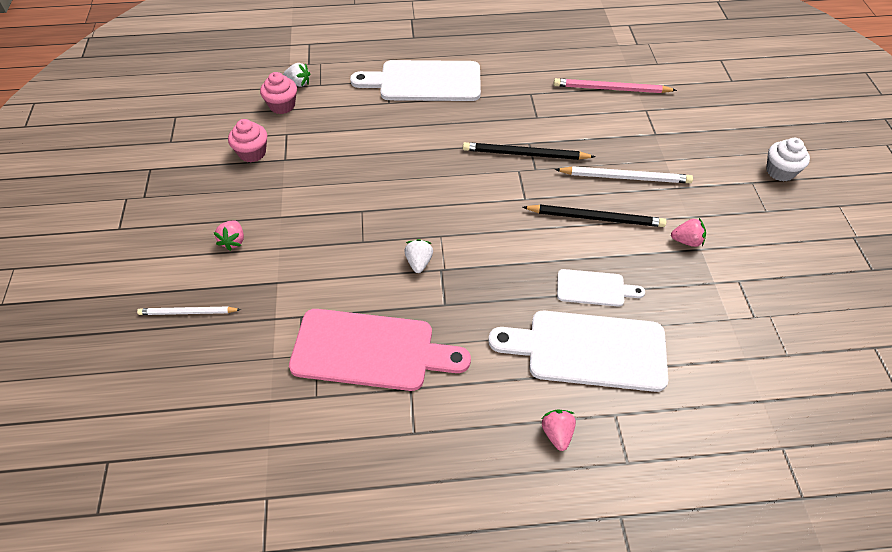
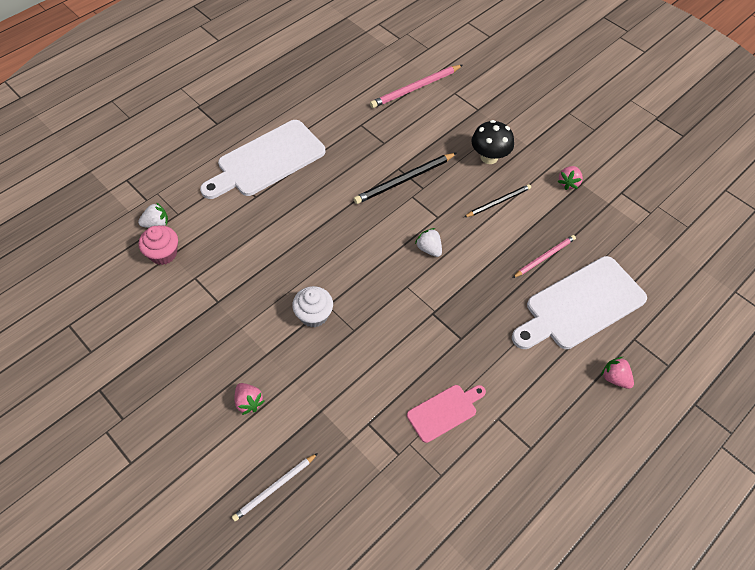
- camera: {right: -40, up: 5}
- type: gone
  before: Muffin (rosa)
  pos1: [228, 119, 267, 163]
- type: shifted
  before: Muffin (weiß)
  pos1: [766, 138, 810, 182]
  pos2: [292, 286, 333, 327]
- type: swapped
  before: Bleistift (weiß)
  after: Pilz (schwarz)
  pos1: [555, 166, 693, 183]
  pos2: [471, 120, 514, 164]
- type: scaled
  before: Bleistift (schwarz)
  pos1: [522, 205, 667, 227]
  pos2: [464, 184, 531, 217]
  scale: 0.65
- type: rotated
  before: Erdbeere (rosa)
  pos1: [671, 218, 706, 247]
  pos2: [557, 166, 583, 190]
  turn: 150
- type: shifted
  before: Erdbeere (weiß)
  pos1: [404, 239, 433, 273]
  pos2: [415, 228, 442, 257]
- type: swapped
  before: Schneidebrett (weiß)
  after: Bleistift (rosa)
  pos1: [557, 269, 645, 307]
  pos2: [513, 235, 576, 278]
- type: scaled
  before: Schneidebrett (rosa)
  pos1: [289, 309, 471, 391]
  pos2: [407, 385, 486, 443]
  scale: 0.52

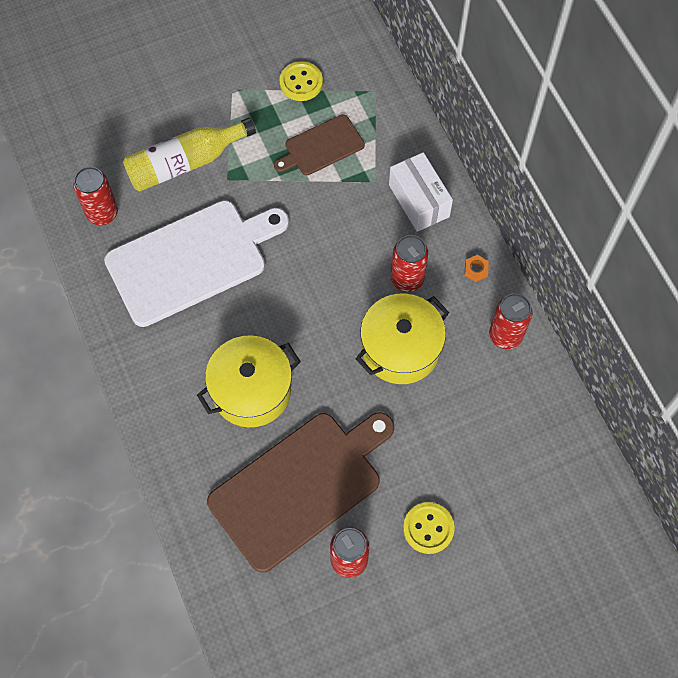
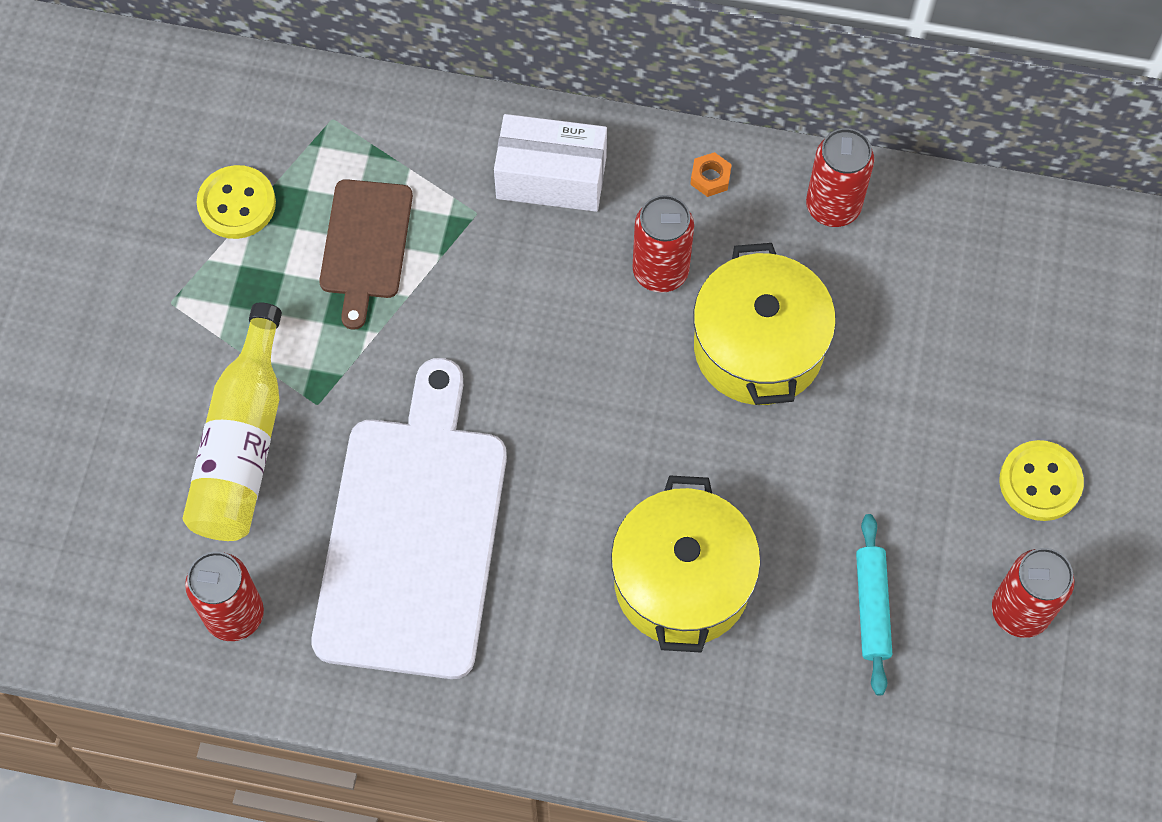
- camera: {right: -55, up: 0}
- type: swapped
  before: Schneidebrett (braun)
  after: Nudelholz (türkis)
  pos1: [207, 412, 394, 573]
  pos2: [856, 514, 892, 695]

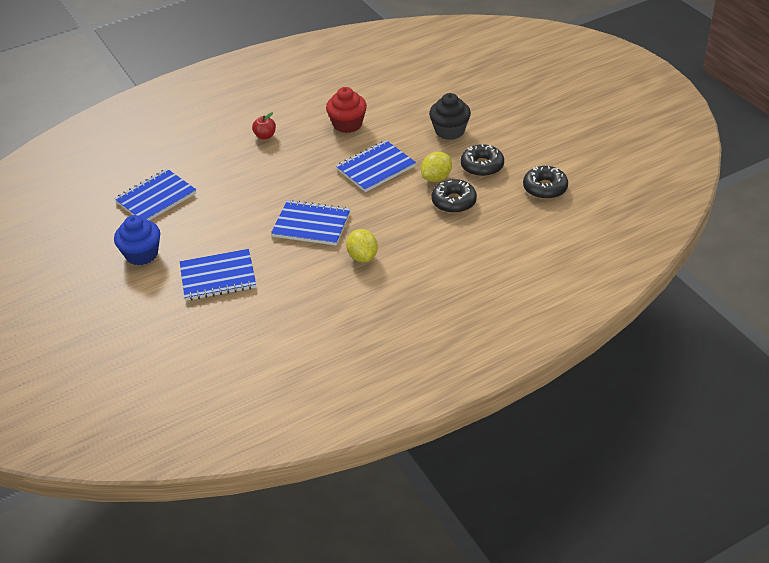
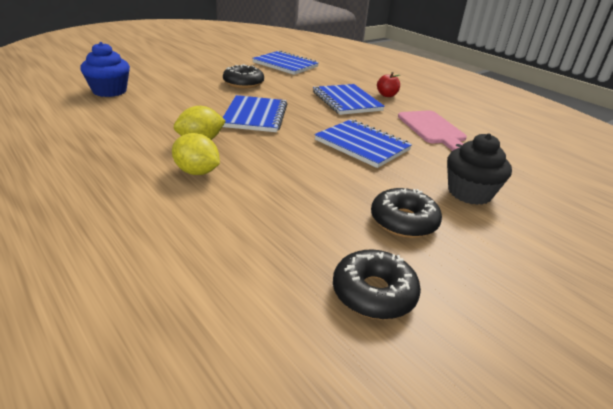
- camera: {right: 75, up: -10}
- type: swapped
  before: Muffin (rot)
  after: Schneidebrett (rosa)
  pos1: [326, 87, 367, 133]
  pos2: [398, 110, 467, 151]
- type: shifted
  before: Zitrone (gelb)
  pos1: [421, 152, 452, 182]
  pos2: [172, 133, 220, 175]
- type: shifted
  before: Donut (schwarz)
  pos1: [432, 179, 477, 213]
  pos2: [223, 64, 264, 88]
- type: shifted
  before: Muffin (blau)
  pos1: [114, 215, 160, 265]
  pos2: [80, 42, 130, 97]
- type: shifted
  before: Notizbuch (blau)
  pos1: [180, 249, 256, 301]
  pos2: [313, 84, 385, 115]

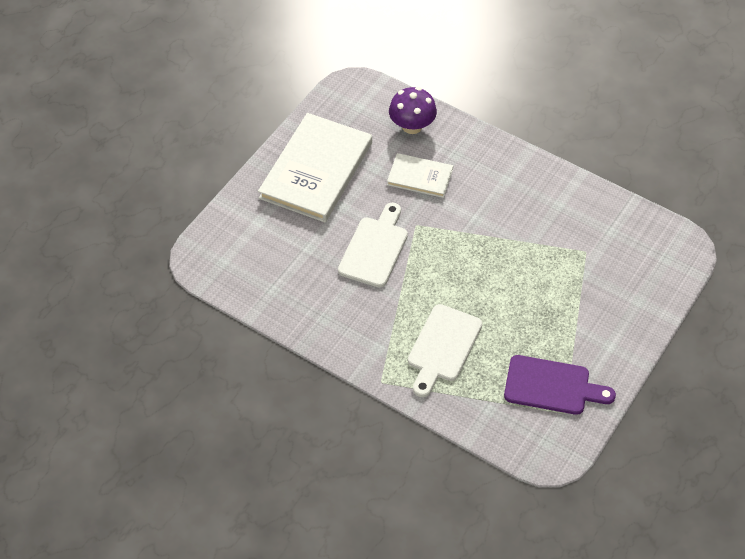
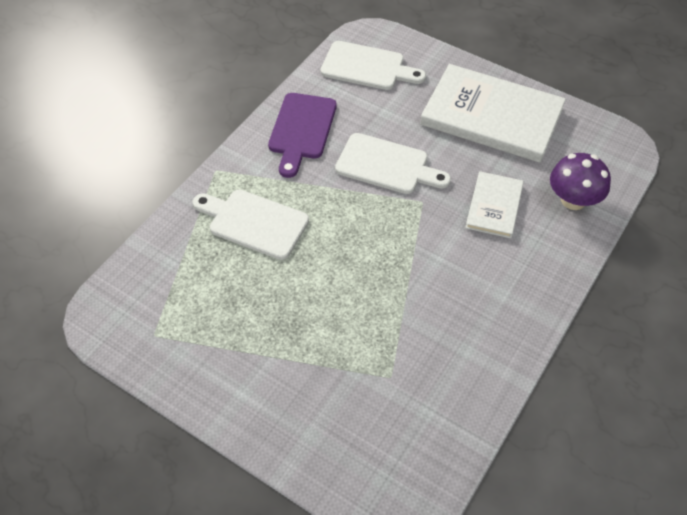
- camera: {right: 90, up: 0}
- type: shifted
  before: Schneidebrett (lila)
  pos1: [504, 355, 616, 415]
  pos2: [268, 93, 337, 178]
- type: new
  after: Schneidebrett (weiß)
  pos2: [321, 41, 426, 90]

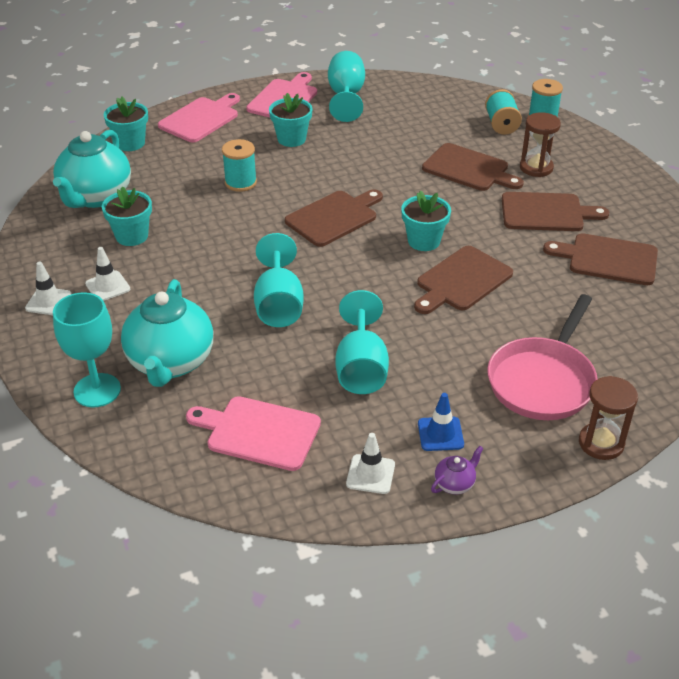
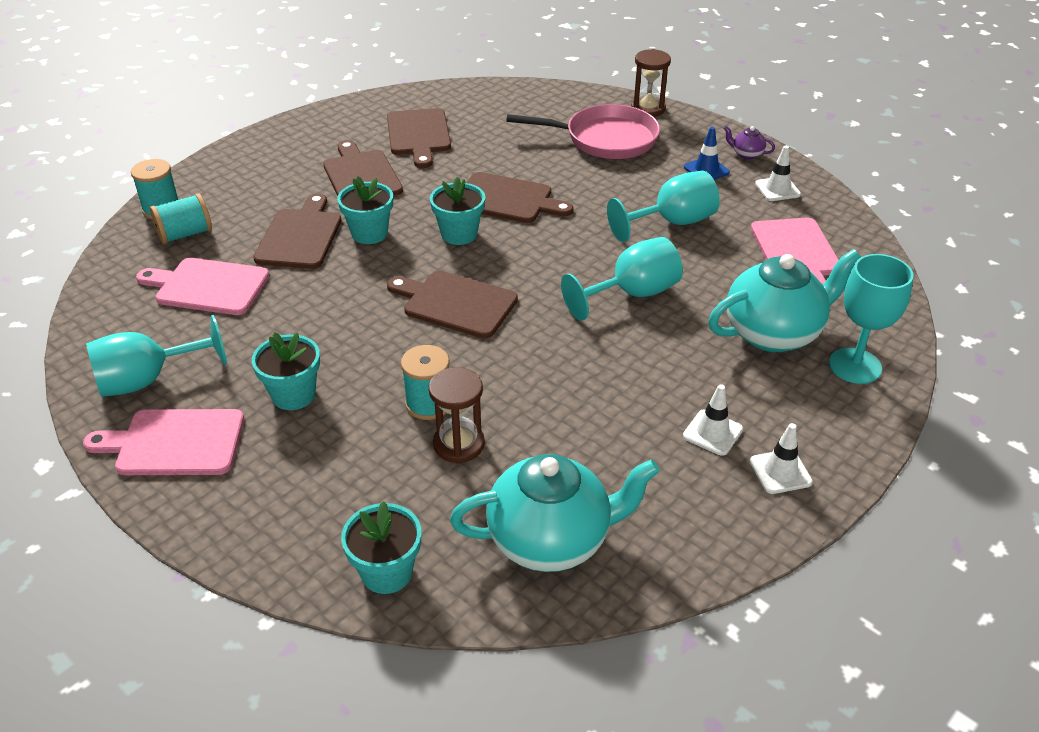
- camera: {right: -115, up: 0}
- type: shifted
  before: Schneidebrett (rosa)
  pos1: [158, 93, 240, 142]
  pos2: [136, 258, 270, 315]
- type: shifted
  before: Sanduhr (braun)
  pos1: [520, 112, 561, 177]
  pos2: [429, 367, 485, 463]
- type: shifted
  before: Blumentopf (türkis)
  pos1: [102, 187, 152, 246]
  pos2: [337, 176, 393, 244]

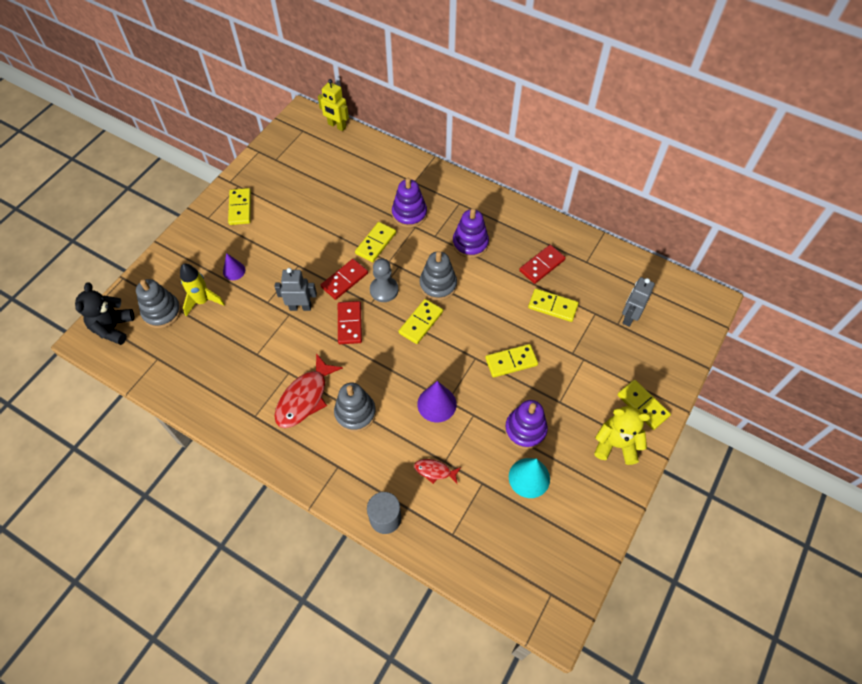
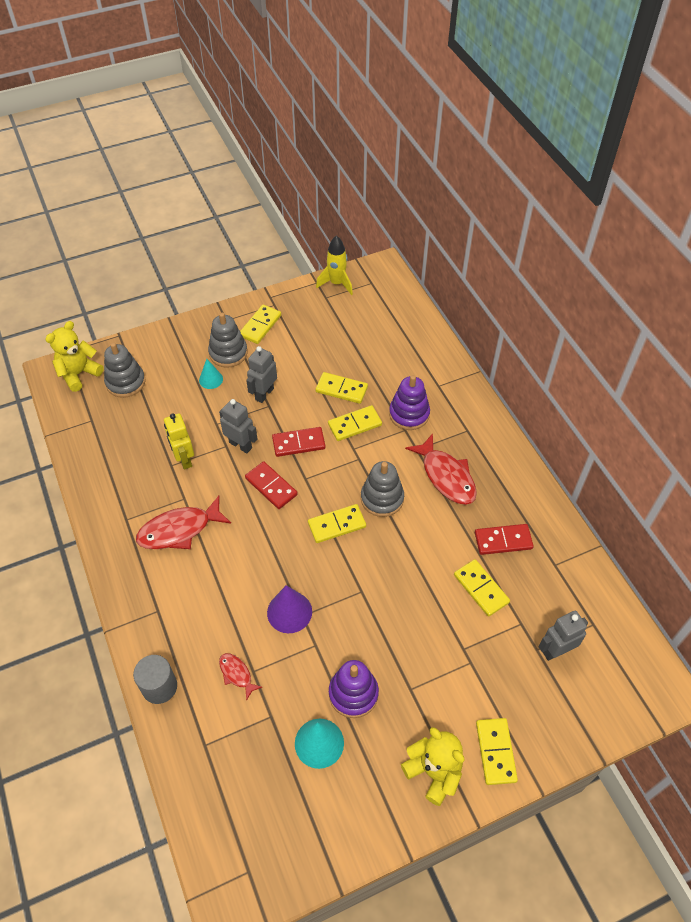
- camera: {right: 35, up: -5}
- type: shifted
  before: Roboter (gelb)
  pos1: [318, 79, 349, 131]
  pos2: [164, 413, 194, 469]
- type: swapped
  before: Stapelspielzeug (lila)
  after: Fisch (rot)
  pos1: [453, 208, 489, 258]
  pos2: [405, 433, 477, 505]
- type: repainted
  before: Kegel (lila)
  after: Kegel (türkis)
  pos1: [223, 253, 245, 280]
  pos2: [199, 359, 223, 389]
- type: gone
  before: Bauer (grau)
  pos1: [370, 259, 398, 302]
- type: shifted
  before: Rakete (gelb)
  pos1: [180, 264, 225, 317]
  pos2: [316, 235, 353, 295]
- type: repainted
  before: Teddybär (schwarz)
  after: Teddybär (gelb)
  pos1: [75, 283, 135, 345]
  pos2: [45, 321, 104, 392]
- type: rotated
  before: Dominostein (rot)
  pos1: [338, 301, 362, 344]
  pos2: [245, 461, 298, 509]
  turn: -75
- type: shifted
  before: Dominostein (gelb)
  pos1: [485, 344, 538, 377]
  pos2: [316, 372, 368, 404]
- type: shifted
  before: Stapelspielzeug (grau)
  pos1: [334, 383, 376, 432]
  pos2: [208, 313, 248, 368]
- type: new
  after: Roboter (grau)
  pos2: [246, 346, 277, 403]

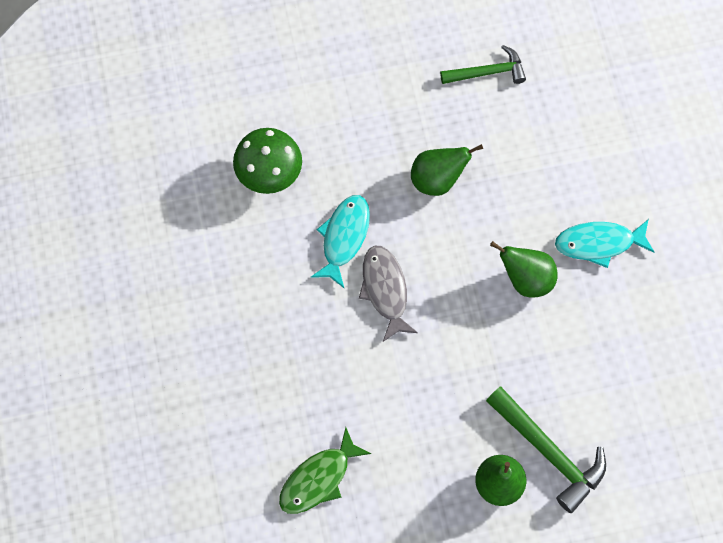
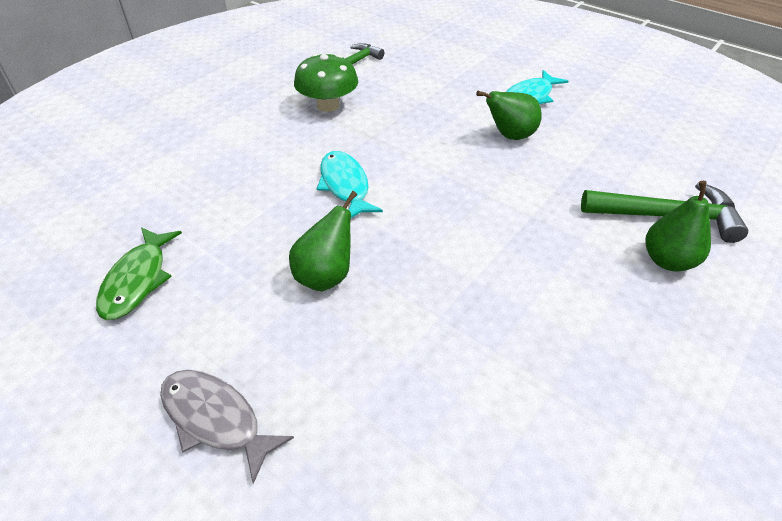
- camera: {right: -40, up: -25}
- type: shifted
  before: Pilz (grün)
  pos1: [233, 128, 302, 194]
  pos2: [294, 53, 358, 112]
- type: shifted
  before: Birne (grün)
  pos1: [411, 144, 483, 196]
  pos2: [289, 191, 357, 291]
- type: shifted
  before: Fisch (grau)
  pos1: [359, 246, 418, 342]
  pos2: [160, 370, 294, 484]
- type: shifted
  before: Fisch (grün)
  pos1: [279, 427, 371, 514]
  pos2: [96, 227, 182, 320]

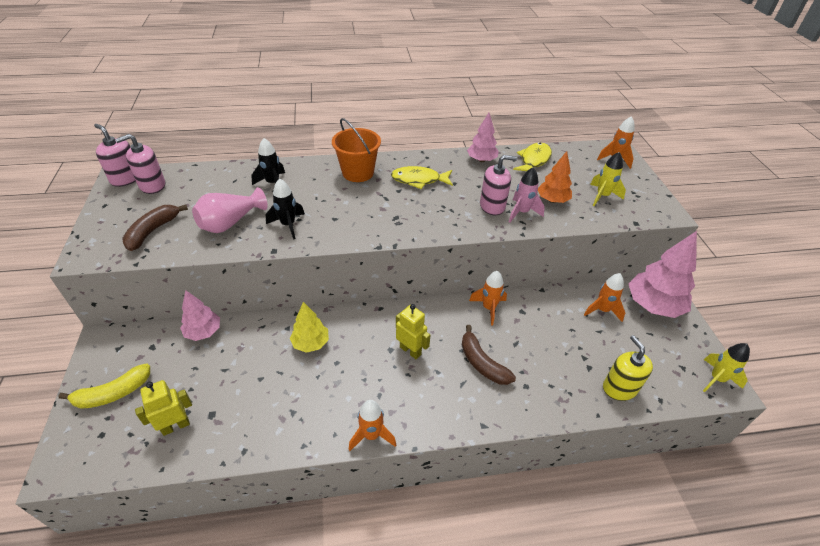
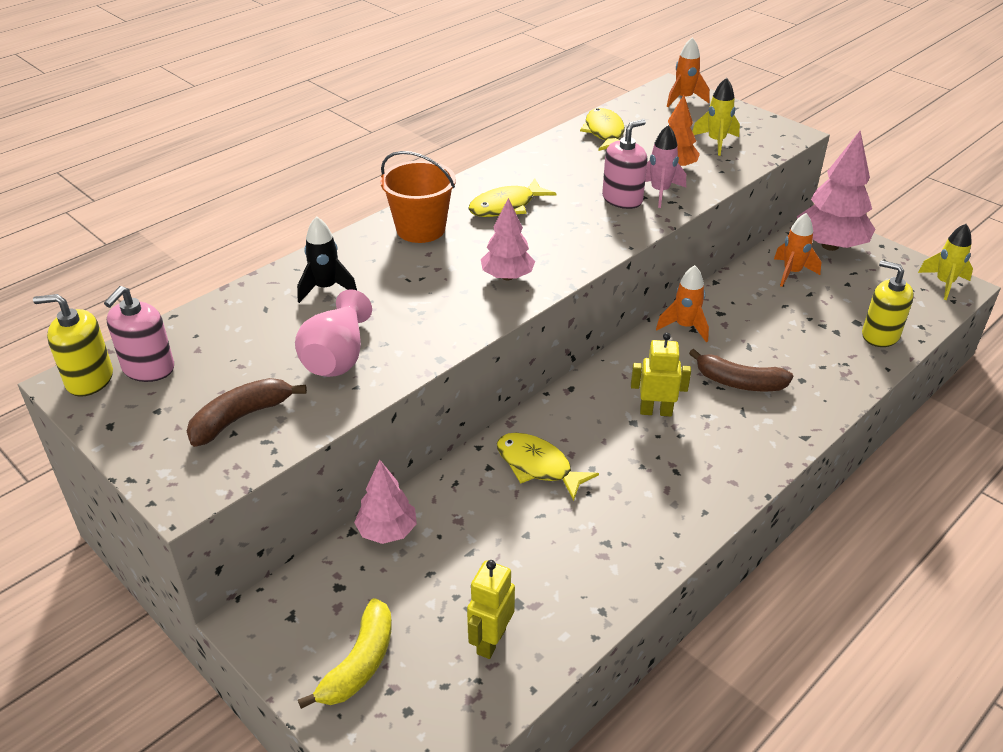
- camera: {right: -35, up: -5}
- type: shifted
  before: Baum (rosa)
  pos1: [467, 113, 498, 162]
  pos2: [481, 198, 535, 280]
- type: repainted
  before: Seifenspender (rosa)
  after: Seifenspender (gelb)
  pos1: [94, 124, 136, 187]
  pos2: [33, 294, 113, 397]
- type: gone
  before: Rakete (schwarz)
  pos1: [266, 179, 305, 239]
- type: rotated
  before: Banane (braun)
  pos1: [122, 205, 188, 251]
  pos2: [187, 378, 307, 447]
  turn: 60
- type: swapped
  before: Baum (gelb)
  after: Fisch (gelb)
  pos1: [290, 302, 329, 353]
  pos2: [497, 433, 599, 501]
- type: gone
  before: Rakete (orange)
  pos1: [349, 400, 396, 451]

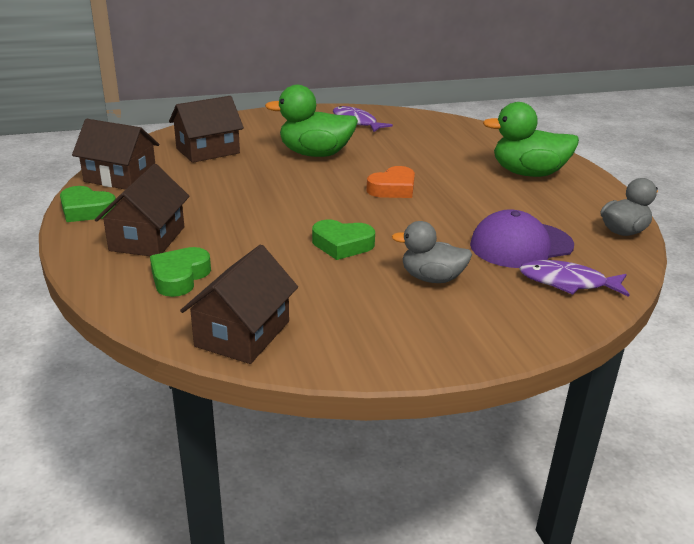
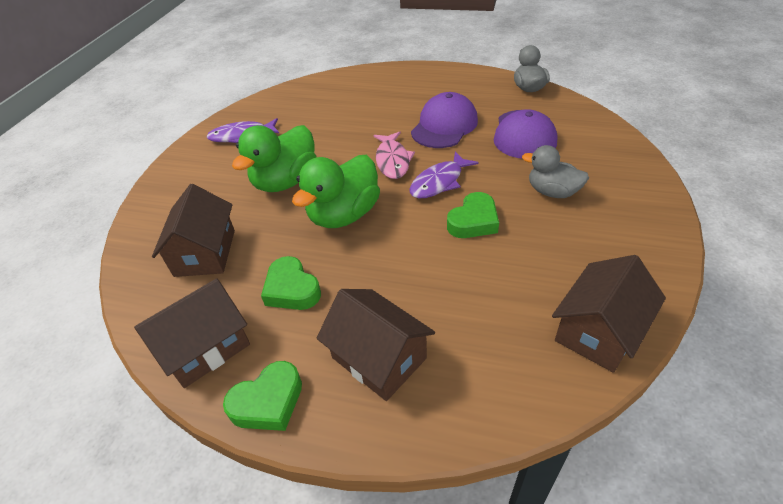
- camera: {right: -55, up: 15}
- type: shifted
  before: Ente (grün)
  pos1: [483, 102, 579, 177]
  pos2: [292, 155, 380, 228]
- type: swapped
  before: Herz (orange)
  after: Fisch (rosa)
  pos1: [366, 166, 415, 198]
  pos2: [373, 131, 415, 179]
- type: rotated
  before: Ente (grau)
  pos1: [392, 221, 472, 283]
  pos2: [522, 145, 589, 198]
  turn: 75
- type: rotated
  before: Haus (braun)
  pos1: [180, 245, 298, 364]
  pos2: [552, 255, 666, 373]
  turn: 75
- type: shifted
  before: Herz (grün)
  pos1: [150, 247, 211, 297]
  pos2: [261, 256, 321, 310]
- type: shifted
  before: Fisch (lila)
  pos1: [519, 260, 630, 297]
  pos2: [409, 151, 479, 198]
- type: new
  after: Kappe (lila)
  pos2: [411, 92, 478, 148]

